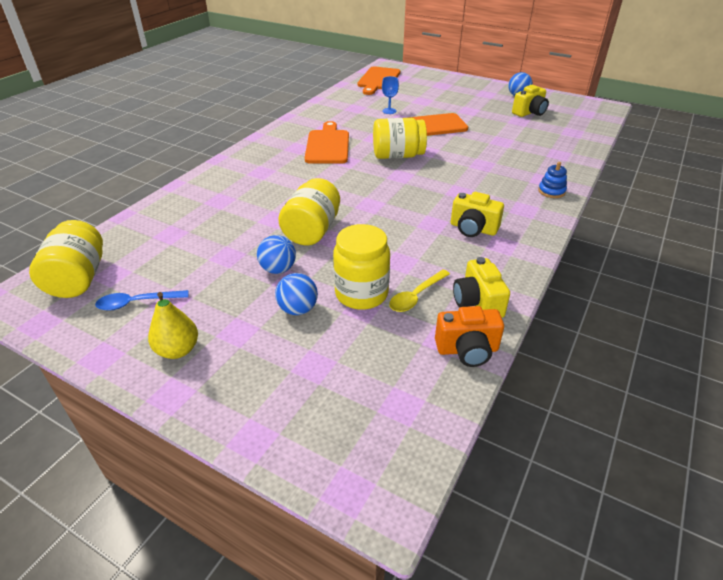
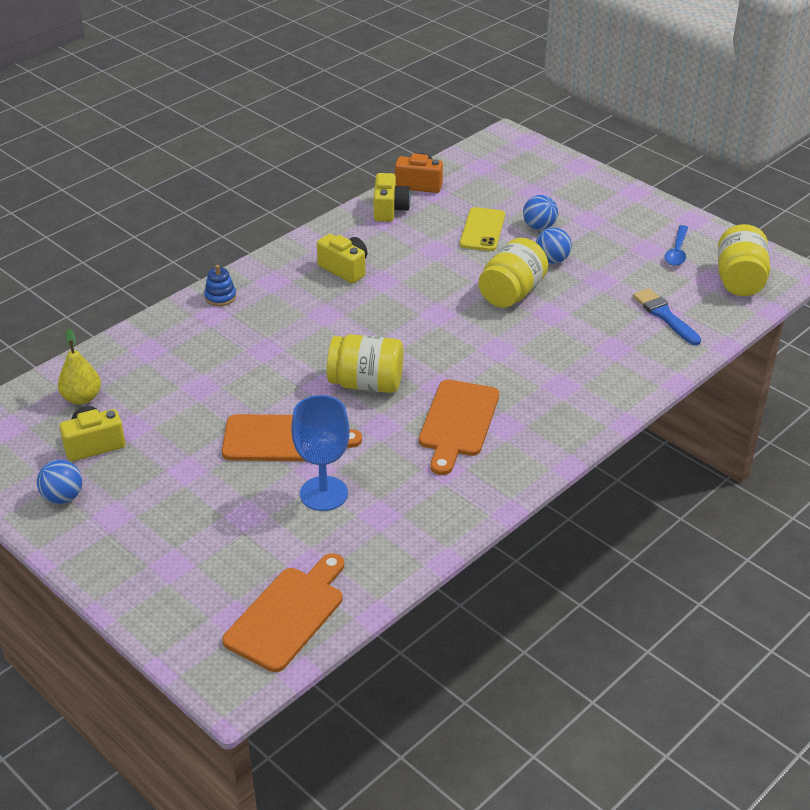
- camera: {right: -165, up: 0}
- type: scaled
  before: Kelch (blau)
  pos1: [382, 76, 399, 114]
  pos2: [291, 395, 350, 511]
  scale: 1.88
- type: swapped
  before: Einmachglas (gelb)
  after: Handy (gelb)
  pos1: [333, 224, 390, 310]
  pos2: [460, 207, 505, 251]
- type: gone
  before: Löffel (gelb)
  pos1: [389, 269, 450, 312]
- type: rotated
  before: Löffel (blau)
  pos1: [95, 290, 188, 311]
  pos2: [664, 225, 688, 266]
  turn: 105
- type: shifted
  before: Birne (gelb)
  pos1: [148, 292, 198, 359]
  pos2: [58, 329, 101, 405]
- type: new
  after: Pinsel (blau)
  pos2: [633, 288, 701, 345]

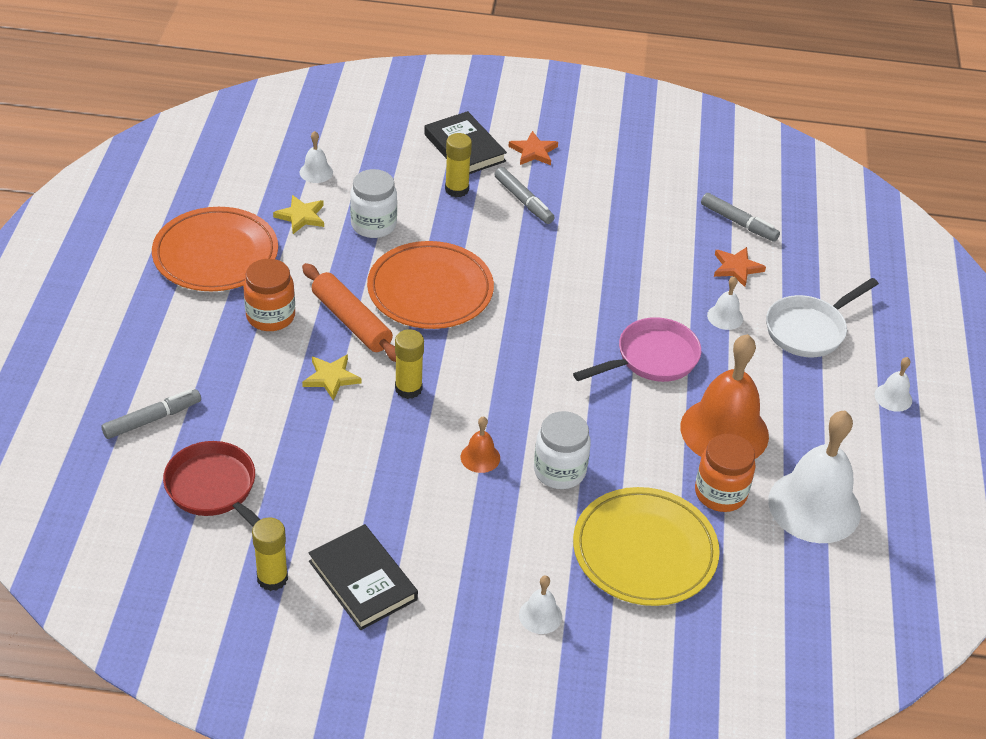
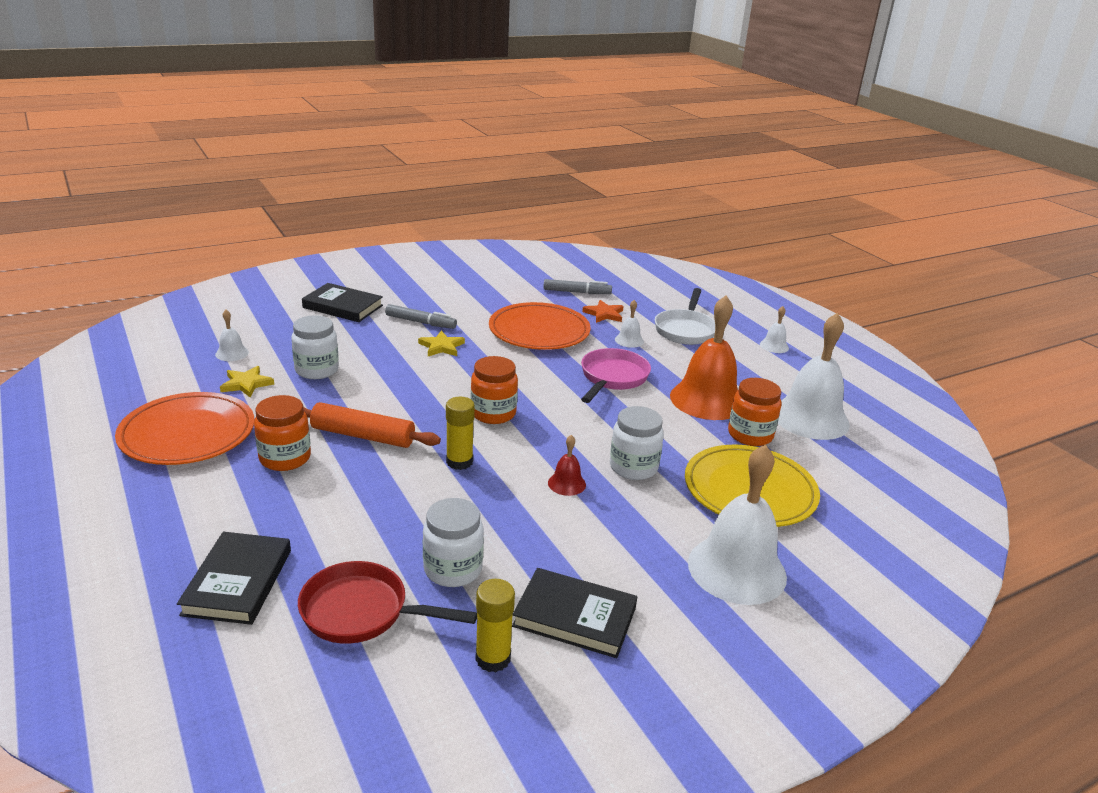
- camera: {right: -35, up: -15}
- type: gone
  before: Stern (orange)
  pos1: [508, 131, 558, 165]
- type: gone
  before: Klebestift (gelb)
  pos1: [445, 133, 472, 197]
- type: shifted
  before: Teller (orange)
  pos1: [367, 241, 494, 329]
  pos2: [489, 302, 591, 350]
- type: shifted
  before: Stern (gelb)
  pos1: [302, 354, 361, 401]
  pos2: [418, 331, 465, 356]
- type: swapped
  before: Filzstift (grau)
  after: Buch (schwarz)
  pos1: [101, 389, 201, 439]
  pos2: [177, 532, 291, 625]
- type: repainted
  before: Glocke (orange)
  after: Glocke (rot)
  pos1: [461, 416, 500, 473]
  pos2: [548, 435, 586, 496]
- type: scaled
  before: Glocke (weiß)
  pos1: [519, 576, 562, 634]
  pos2: [688, 444, 787, 605]
  scale: 2.29
- type: new
  after: Einmachglas (orange)
  pos2: [471, 356, 518, 424]
- type: new
  after: Einmachglas (weiß)
  pos2: [423, 498, 484, 587]

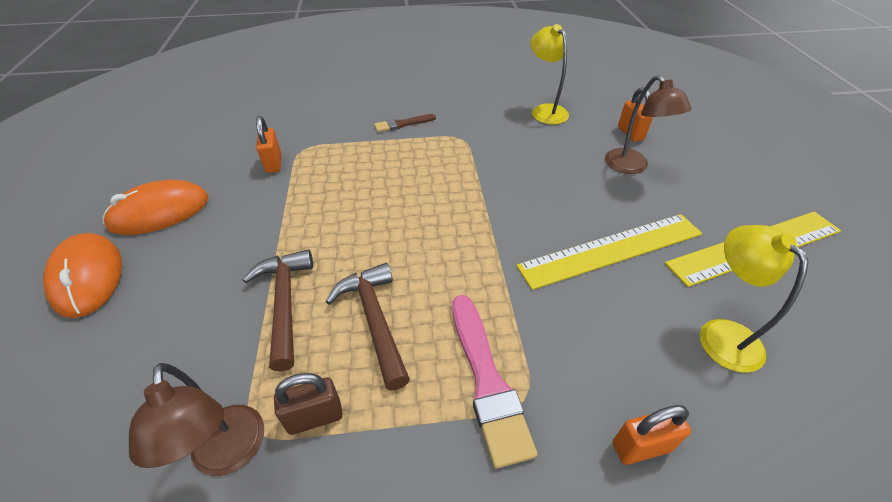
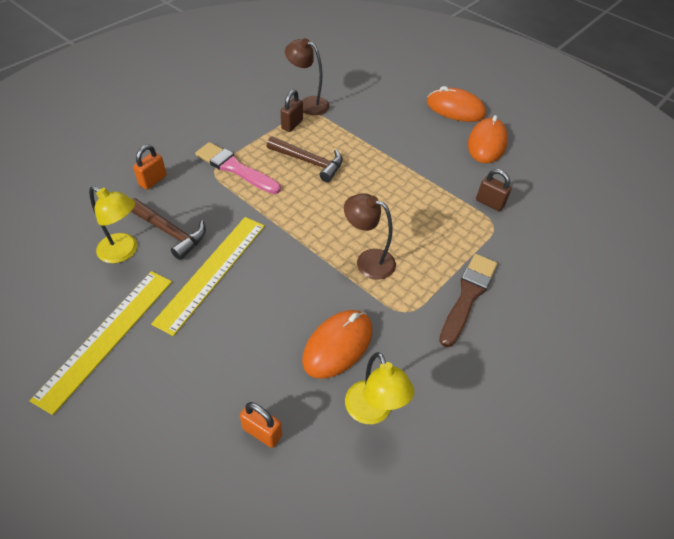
- camera: {right: 135, up: 5}
- type: rotated
  before: Lampe (gelb)
  pos1: [530, 24, 569, 124]
  pos2: [345, 352, 414, 424]
  turn: 45
- type: shifted
  before: Lampe (braun)
  pos1: [605, 75, 691, 174]
  pos2: [344, 193, 396, 280]
- type: scaled
  before: Pinsel (braun)
  pos1: [374, 114, 436, 132]
  pos2: [439, 254, 497, 347]
  scale: 1.75
- type: repainted
  before: Vorhängeschloss (orange)
  after: Vorhängeschloss (braun)
  pos1: [256, 116, 281, 173]
  pos2: [476, 169, 512, 211]
- type: shifted
  before: Hammer (braun)
  pos1: [243, 249, 313, 371]
  pos2: [131, 198, 206, 260]
- type: new
  after: Computermaus (orange)
  pos2: [302, 310, 372, 379]

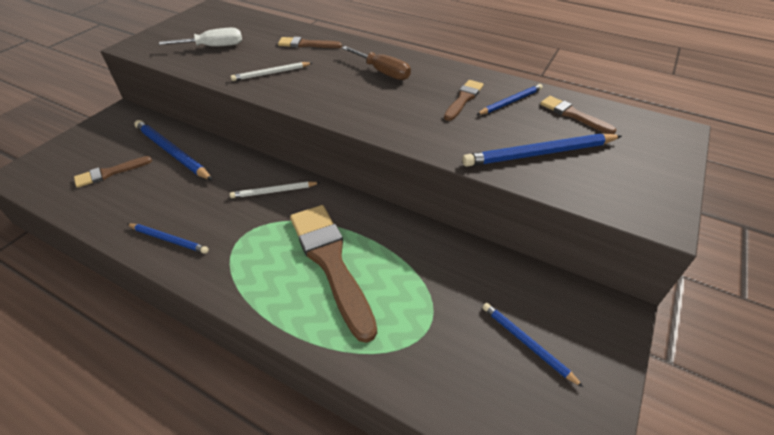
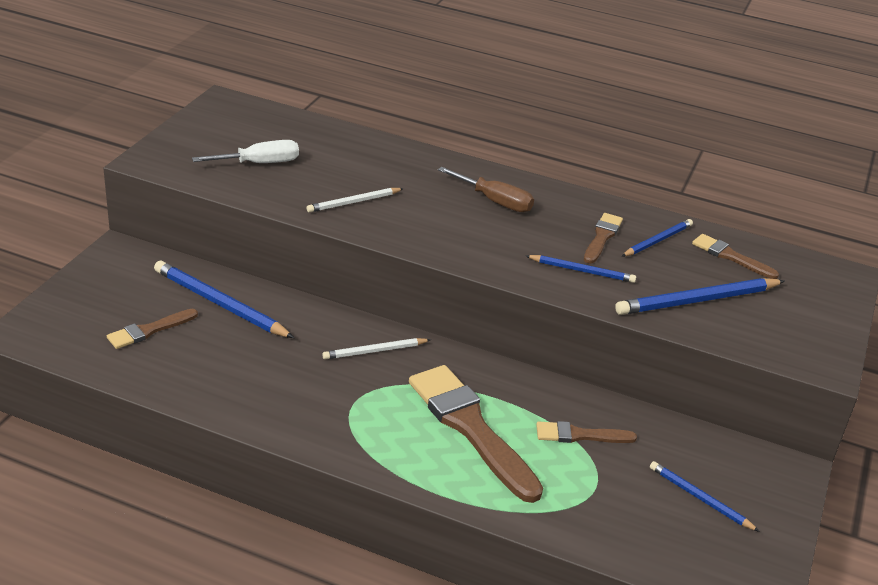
- camera: {right: -10, up: -10}
- type: shifted
  before: Pinsel (braun)
  pos1: [278, 37, 342, 48]
  pos2: [536, 421, 637, 443]
- type: shifted
  before: Bleistift (blau)
  pos1: [127, 223, 209, 254]
  pos2: [526, 255, 636, 283]

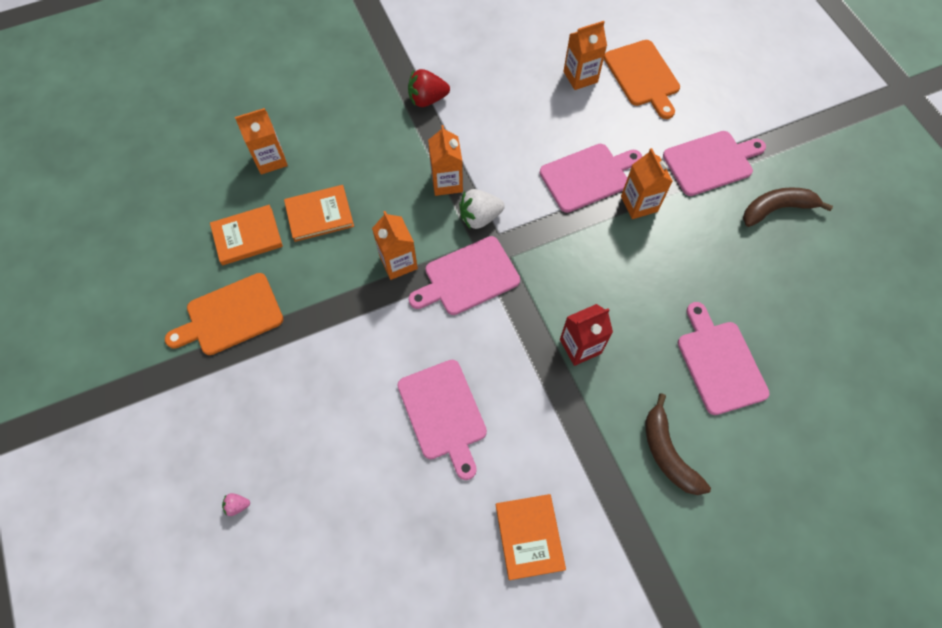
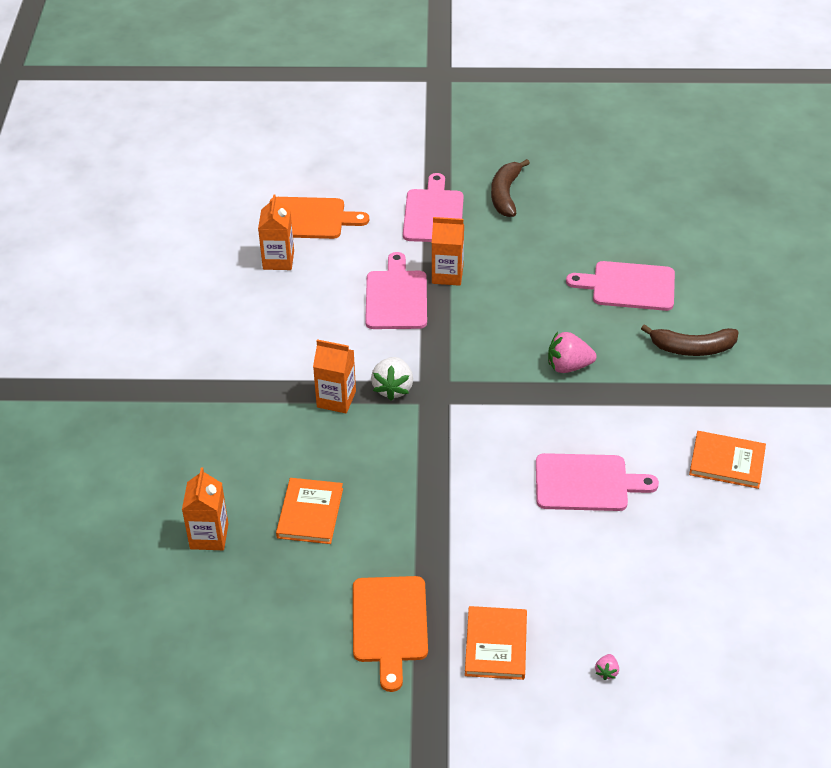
- camera: {right: -65, up: -20}
- type: gone
  before: Erdbeere (rot)
  pos1: [408, 69, 450, 107]
- type: shifted
  before: Buch (orange)
  pos1: [210, 205, 283, 265]
  pos2: [465, 606, 527, 680]
- type: gone
  before: Getränkekarton (orange)
  pos1: [372, 211, 418, 280]
- type: gone
  before: Schneidebrett (rosa)
  pos1: [409, 236, 520, 315]
- type: swapped
  before: Getränkekarton (rot)
  after: Erdbeere (rosa)
  pos1: [560, 304, 613, 366]
  pos2: [548, 332, 597, 373]

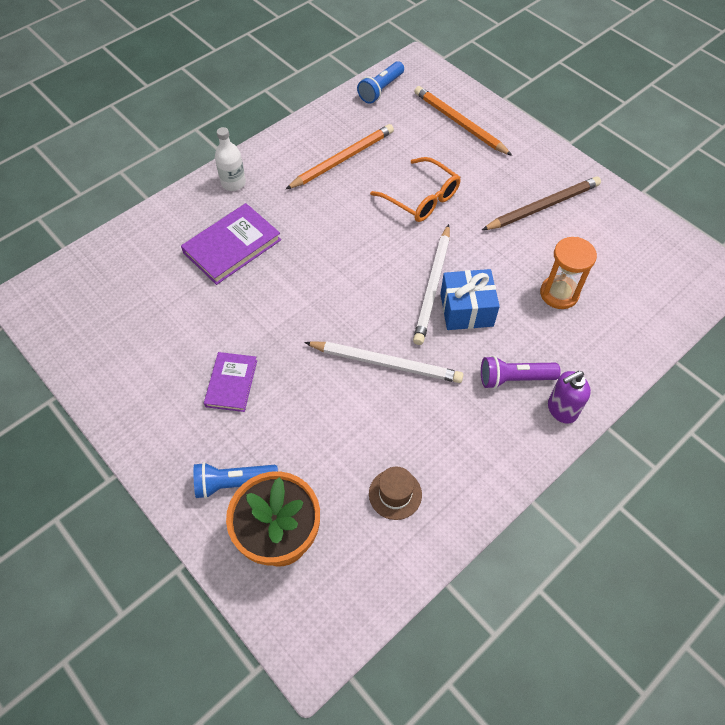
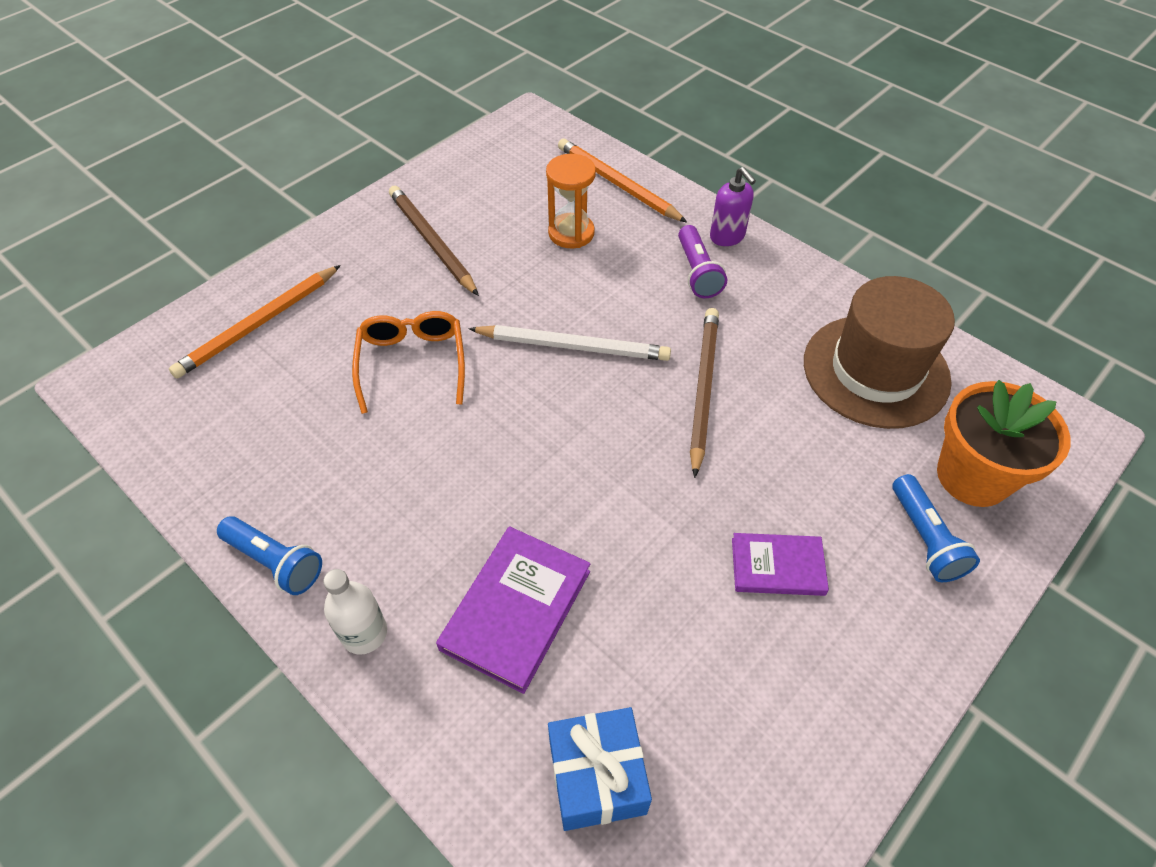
- camera: {right: -95, up: -5}
- type: shifted
  before: Taschenlampe (blau)
  pos1: [357, 61, 404, 104]
  pos2: [217, 516, 322, 595]
- type: shifted
  before: Bleistift (orange)
  pos1: [285, 124, 394, 190]
  pos2: [558, 139, 687, 223]
- type: rotated
  before: Brille (orange)
  pos1: [370, 157, 461, 222]
  pos2: [352, 311, 465, 414]
  turn: -45
- type: rotated
  before: Buch (lila)
  pos1: [181, 203, 281, 285]
  pos2: [436, 526, 590, 694]
  turn: 75
- type: shifted
  before: Geschenk (blau)
  pos1: [440, 269, 500, 330]
  pos2: [548, 707, 652, 831]
- type: repainted
  before: Bleistift (weiß)
  after: Bleistift (braun)
  pos1: [304, 341, 463, 383]
  pos2: [690, 308, 719, 478]
- type: scaled
  before: Hut (braun)
  pos1: [369, 467, 422, 520]
  pos2: [804, 276, 955, 429]
  scale: 2.33

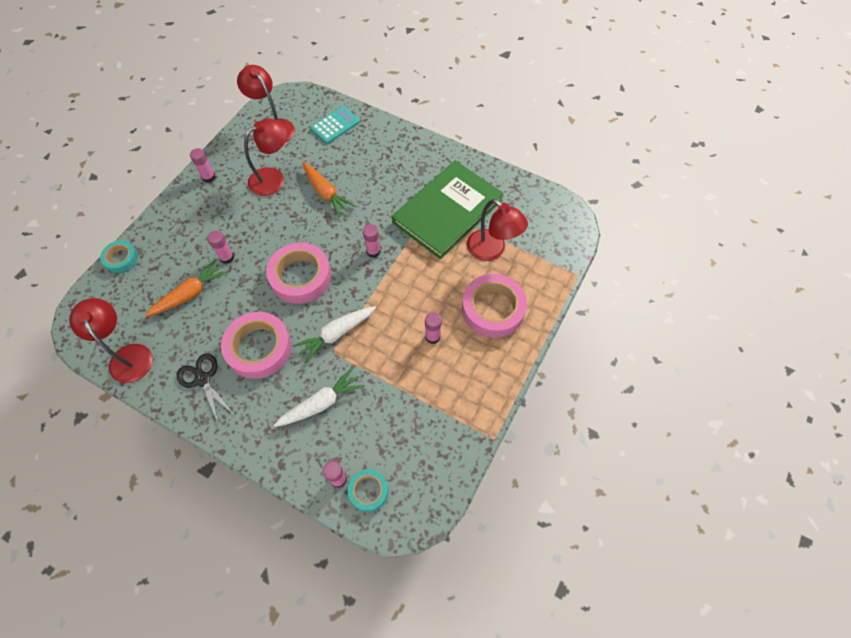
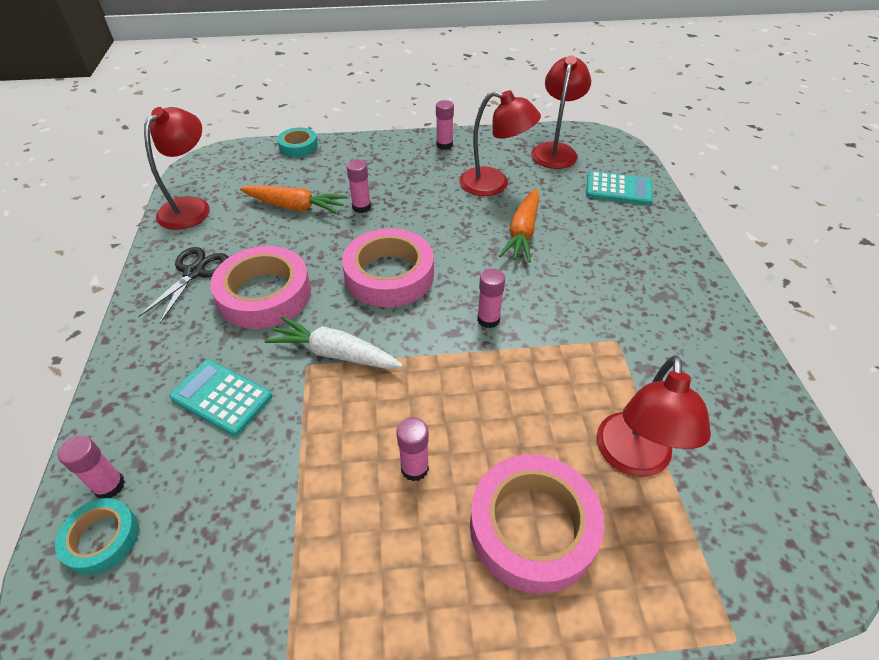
- camera: {right: 55, up: -15}
- type: gone
  before: Buch (grün)
  pos1: [392, 160, 504, 259]
- type: swapped
  before: Karotte (weiß)
  after: Taschenrechner (türkis)
  pos1: [274, 367, 365, 427]
  pos2: [169, 360, 272, 436]

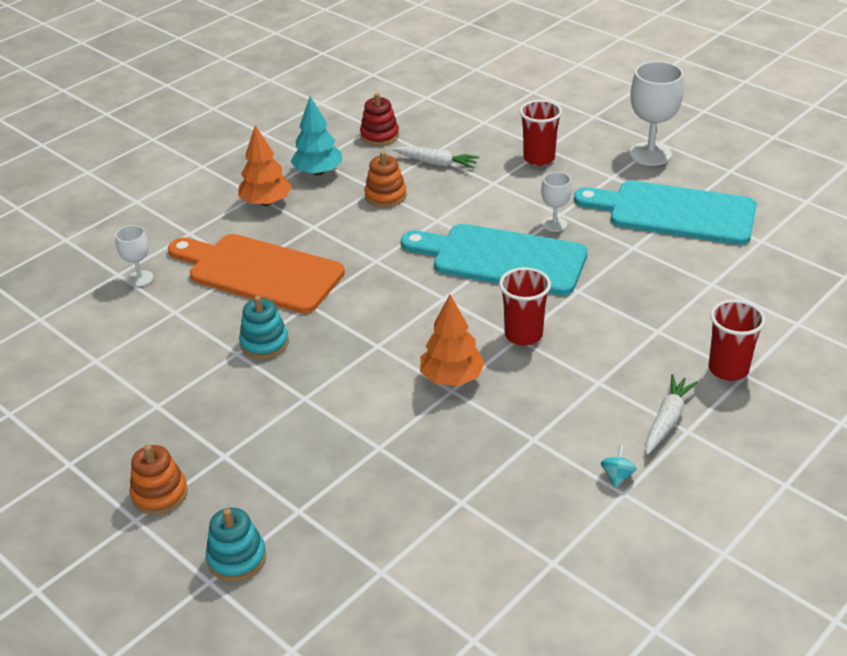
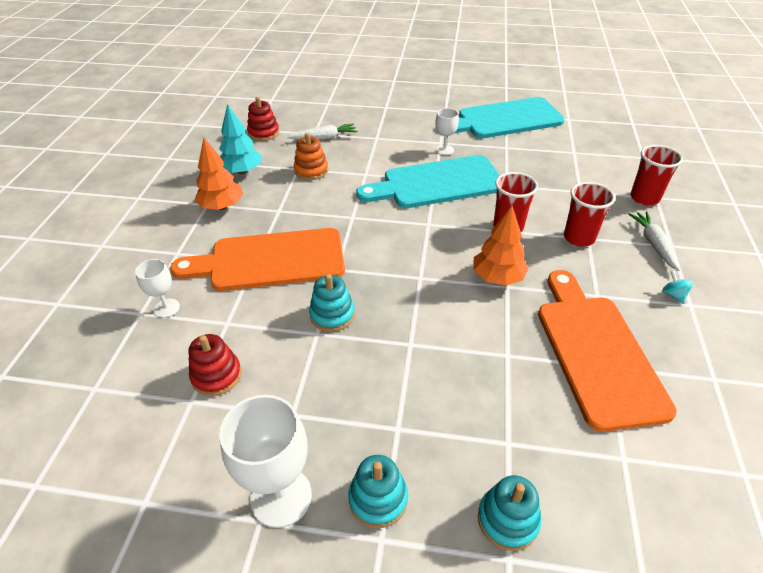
- camera: {right: -35, up: 5}
- type: shifted
  before: Kelch (weiß)
  pos1: [629, 61, 684, 166]
  pos2: [219, 395, 312, 528]
- type: shifted
  before: Becher (rot)
  pos1: [520, 100, 562, 166]
  pos2: [564, 182, 615, 247]
- type: repainted
  before: Stapelspielzeug (orange)
  after: Stapelspielzeug (türkis)
  pos1: [130, 444, 188, 515]
  pos2: [348, 455, 408, 528]
- type: new
  after: Schneidebrett (orange)
  pos2: [538, 270, 677, 432]
- type: new
  after: Stapelspielzeug (rot)
  pos2: [188, 334, 242, 396]

